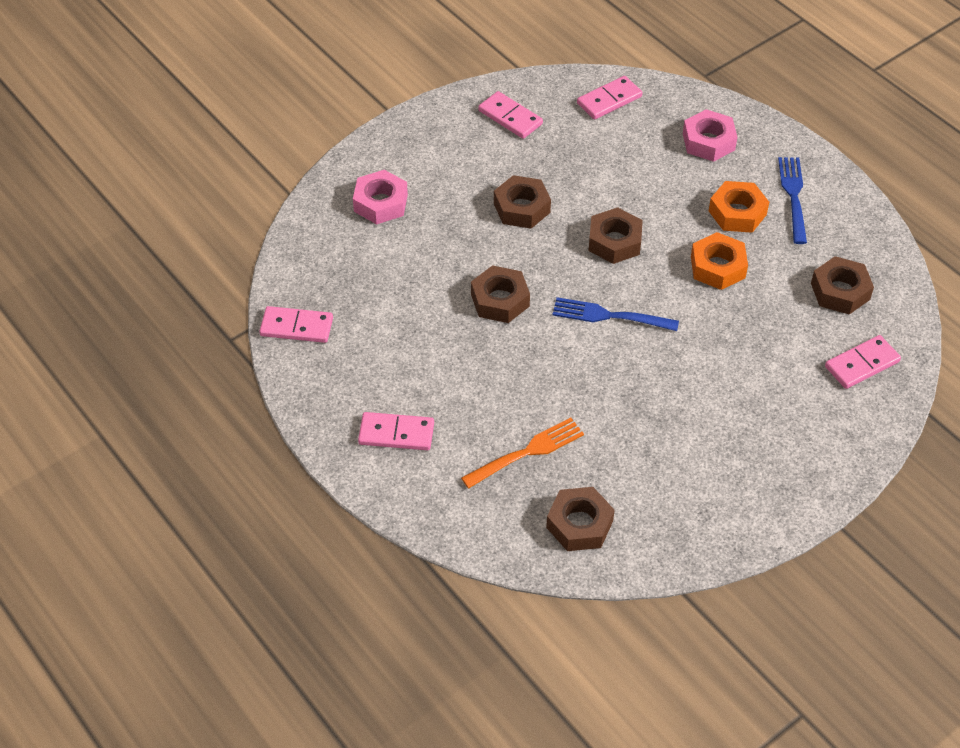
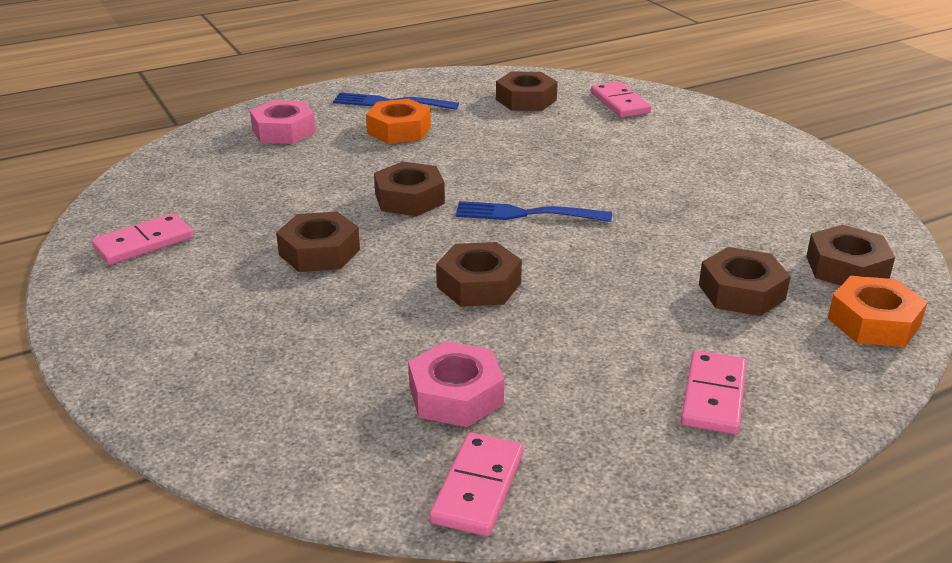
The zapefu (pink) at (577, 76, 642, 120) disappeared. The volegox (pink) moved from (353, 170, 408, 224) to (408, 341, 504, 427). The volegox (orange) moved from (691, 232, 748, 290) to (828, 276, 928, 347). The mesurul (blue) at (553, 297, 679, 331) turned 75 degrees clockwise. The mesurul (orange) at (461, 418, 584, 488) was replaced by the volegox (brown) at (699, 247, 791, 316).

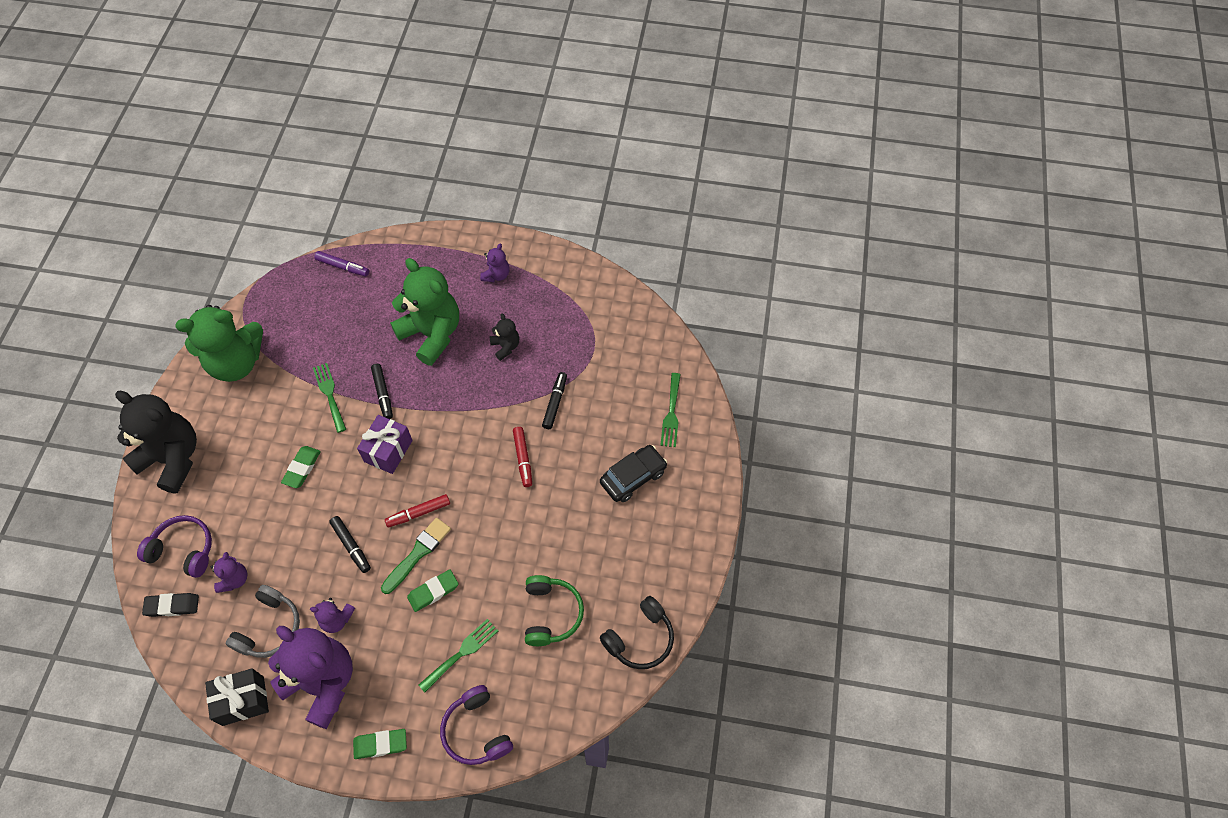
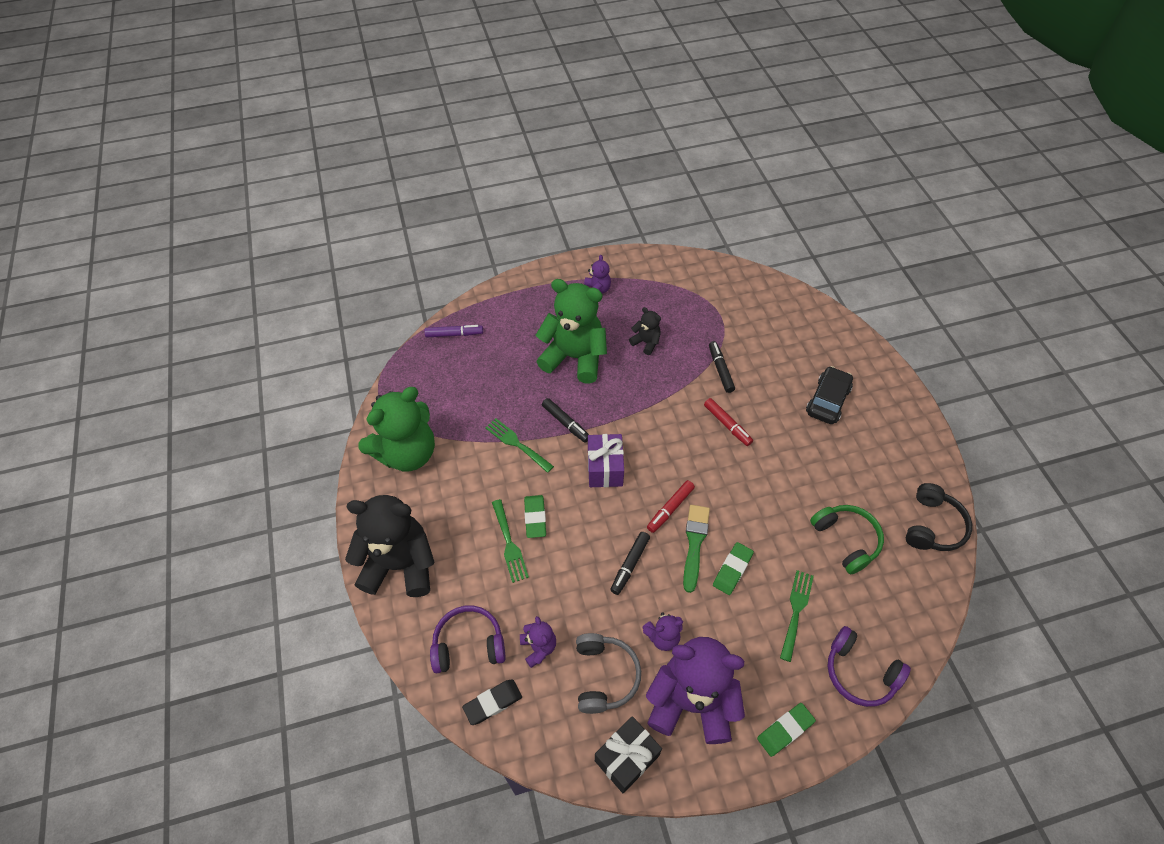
The mesurul (green) moved from (660, 373, 681, 447) to (492, 499, 529, 583). The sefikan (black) at (329, 516, 371, 573) turned 90 degrees clockwise.

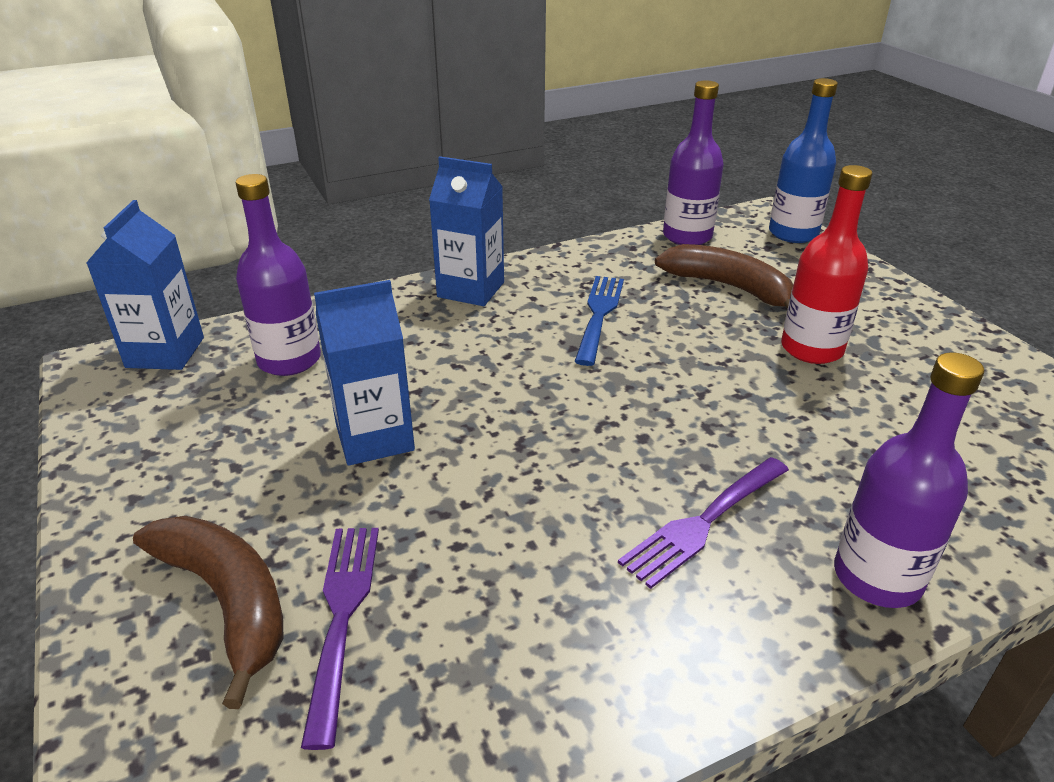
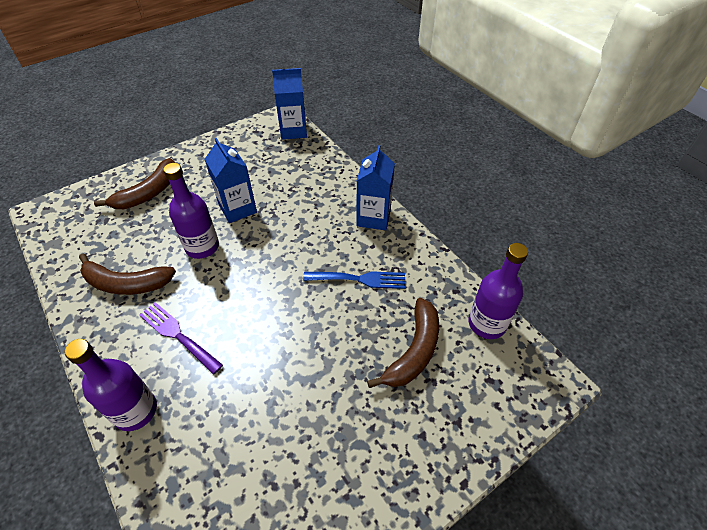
The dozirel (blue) at (769, 78, 838, 243) disappeared. The dozirel (red) at (781, 165, 873, 364) disappeared. The dozirel (purple) moved from (236, 174, 321, 376) to (163, 163, 219, 259). The mesurul (purple) at (301, 528, 379, 750) disappeared. The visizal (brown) at (79, 253, 176, 295) appeared.

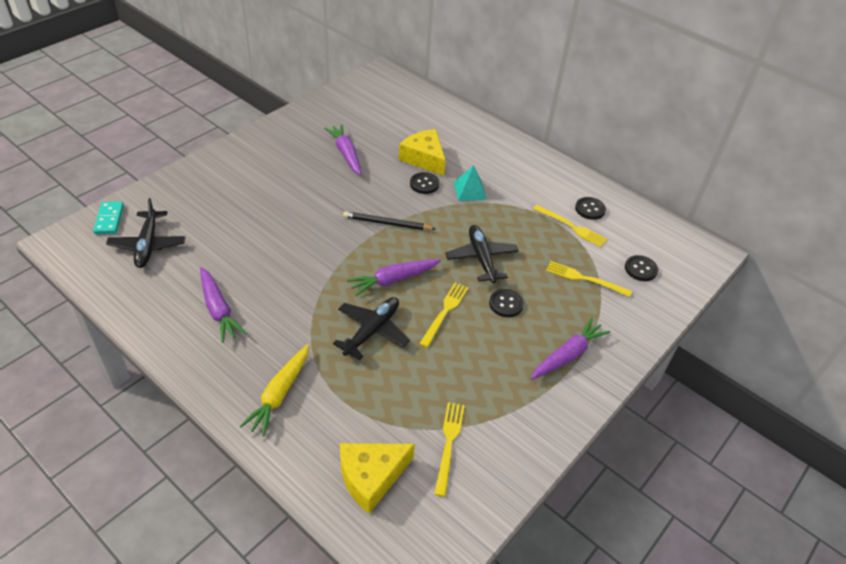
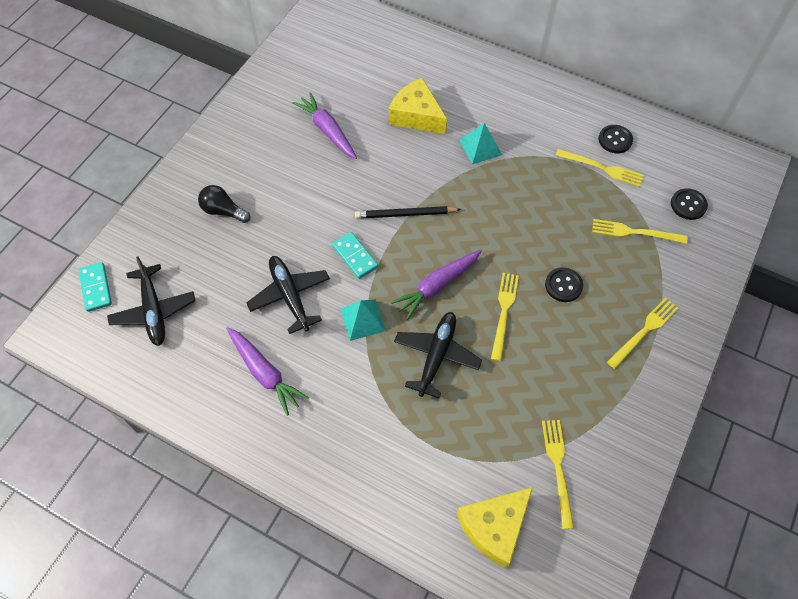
The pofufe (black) at (410, 172, 439, 194) disappeared. The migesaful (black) moved from (445, 225, 519, 283) to (247, 256, 330, 334). The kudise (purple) at (531, 318, 610, 380) was replaced by the mesurul (yellow) at (607, 298, 679, 369). The kudise (yellow) at (240, 344, 309, 436) disappeared. The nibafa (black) at (198, 185, 250, 223) appeared. The zapefu (turquoise) at (332, 232, 378, 279) appeared. The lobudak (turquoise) at (340, 300, 386, 341) appeared.

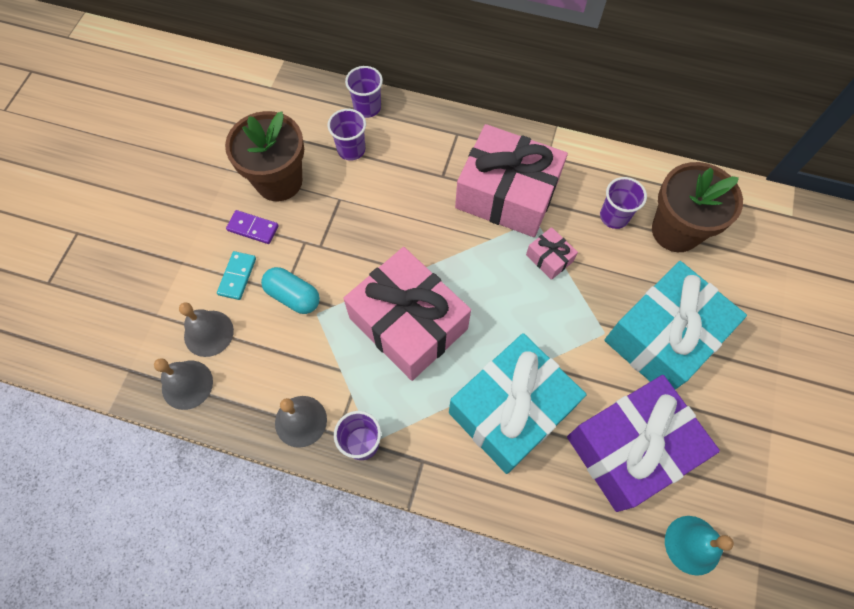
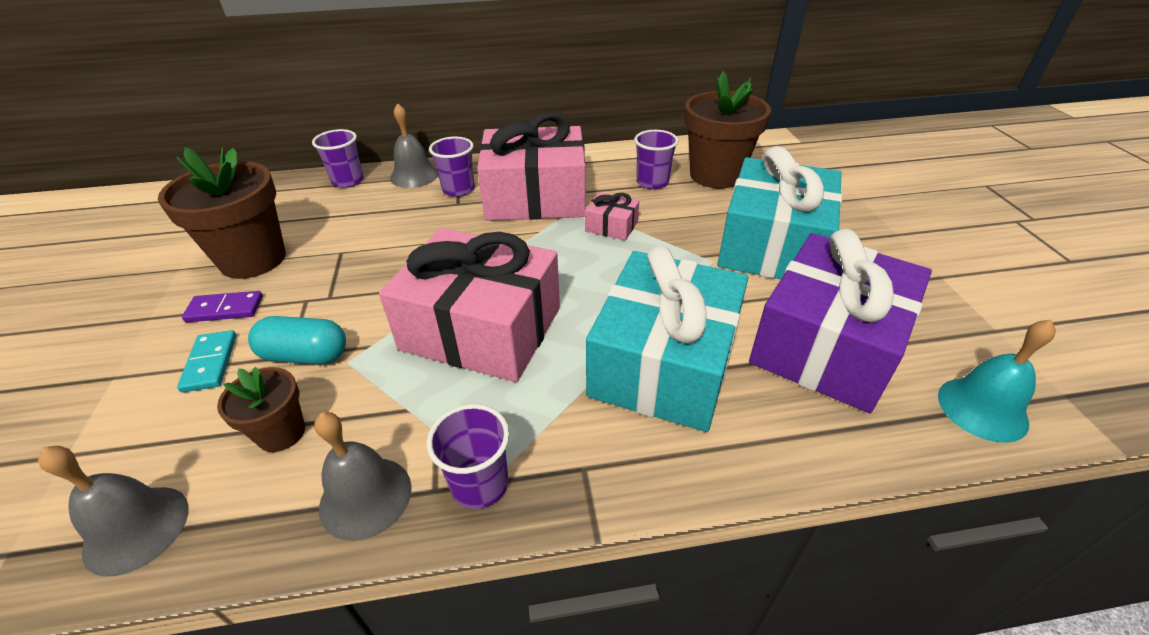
The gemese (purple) moved from (327, 109, 366, 161) to (429, 137, 475, 197). The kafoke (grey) moved from (179, 303, 234, 357) to (390, 103, 438, 188). The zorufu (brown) at (217, 367, 305, 452) appeared.

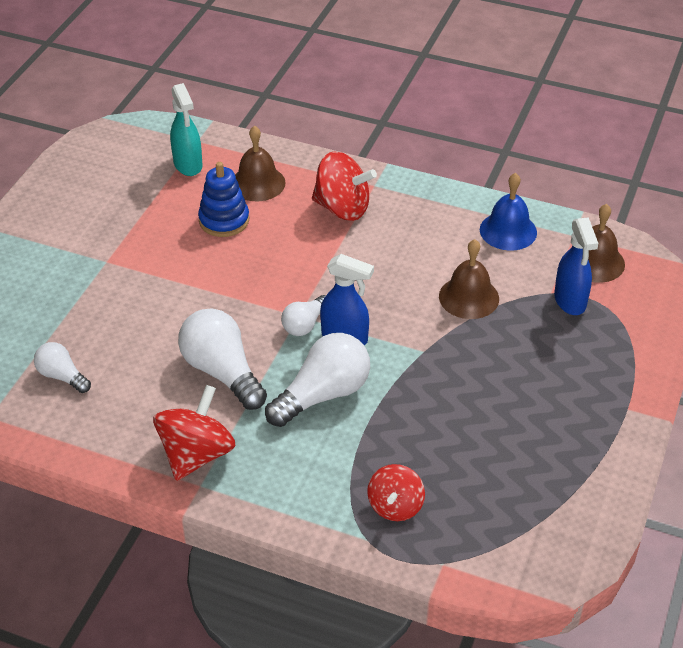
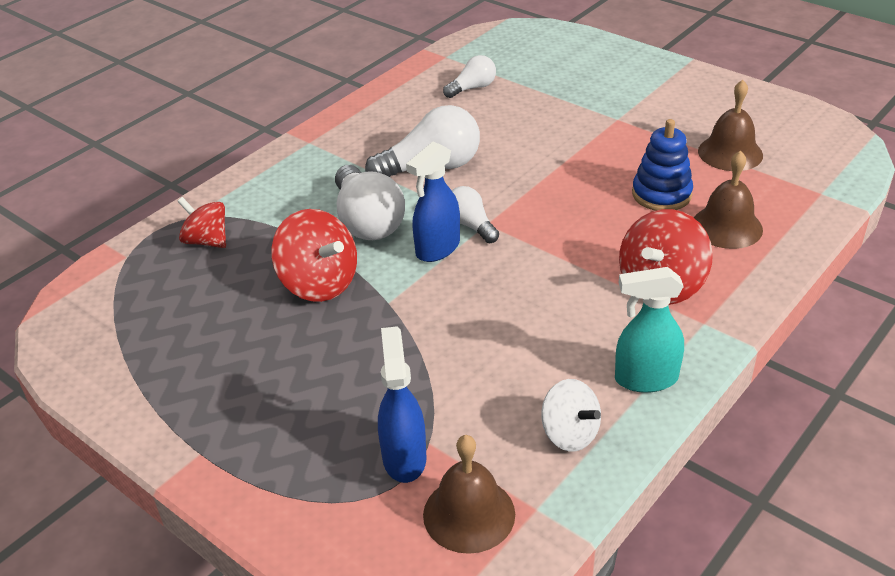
The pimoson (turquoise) moved from (170, 83, 202, 176) to (615, 267, 684, 393). The kafoke (blue) at (480, 173, 537, 251) was replaced by the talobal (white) at (541, 379, 601, 452). The pimoson (blue) at (554, 217, 598, 315) turned 75 degrees clockwise. The kafoke (brown) moved from (439, 239, 499, 319) to (698, 80, 763, 171). The talobal (red) moved from (153, 385, 236, 481) to (271, 209, 357, 302).

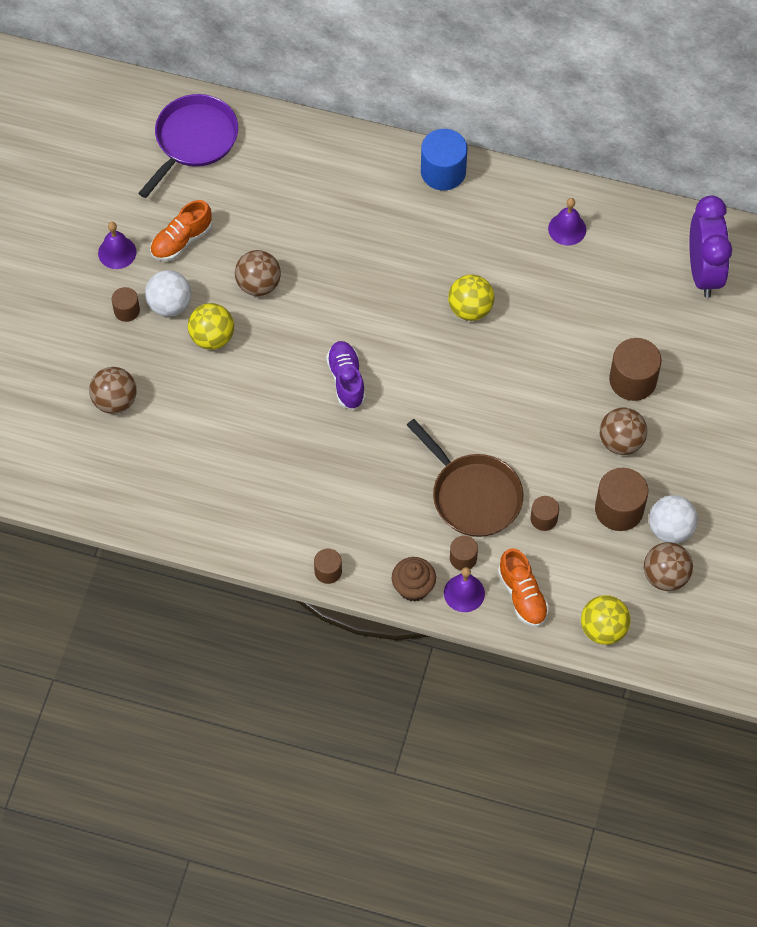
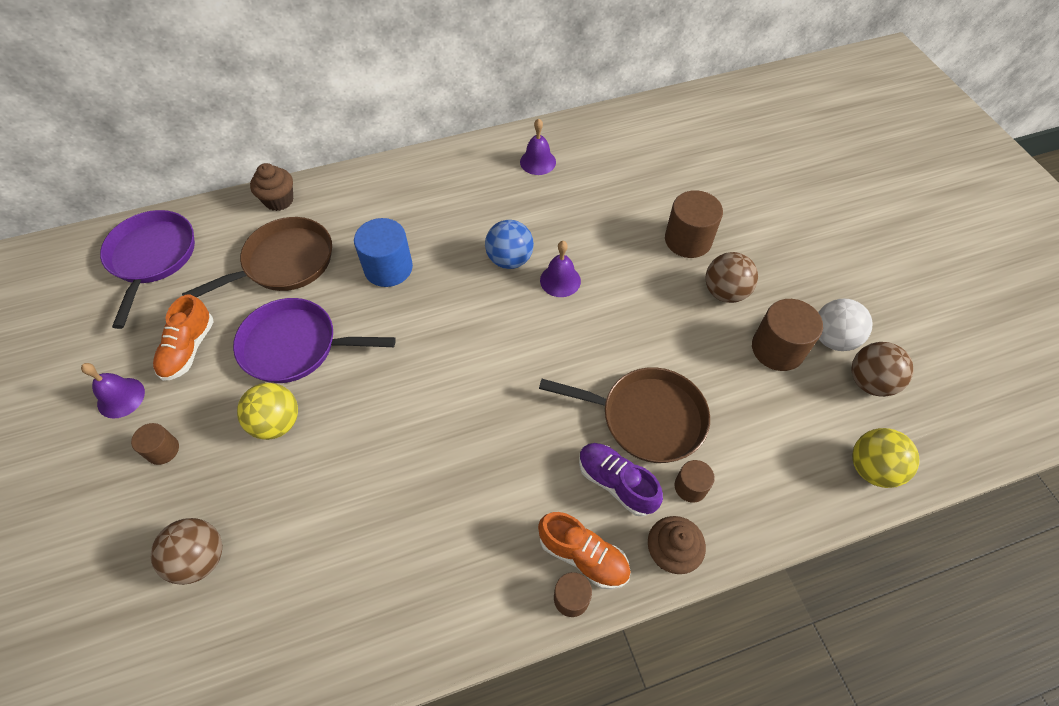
The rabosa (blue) moved from (421, 129, 467, 190) to (354, 218, 413, 287). The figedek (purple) at (689, 195, 732, 298) disappeared. The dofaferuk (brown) at (235, 250, 281, 296) was replaced by the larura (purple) at (233, 298, 396, 383). The dofaferuk (white) at (145, 270, 191, 317) disappeared. The dofaferuk (yellow) at (448, 275, 495, 321) became the dofaferuk (blue) at (485, 220, 534, 269). The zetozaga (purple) moved from (326, 341, 366, 410) to (579, 443, 663, 517). The rabosa (brown) at (530, 496, 559, 531) disappeared. The zetozaga (orange) moved from (498, 548, 549, 627) to (538, 512, 631, 589). The kafoke (purple) moved from (444, 567, 485, 612) to (540, 241, 581, 297). The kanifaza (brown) at (250, 163, 293, 211) appeared. The larura (brown) at (182, 217, 332, 297) appeared.

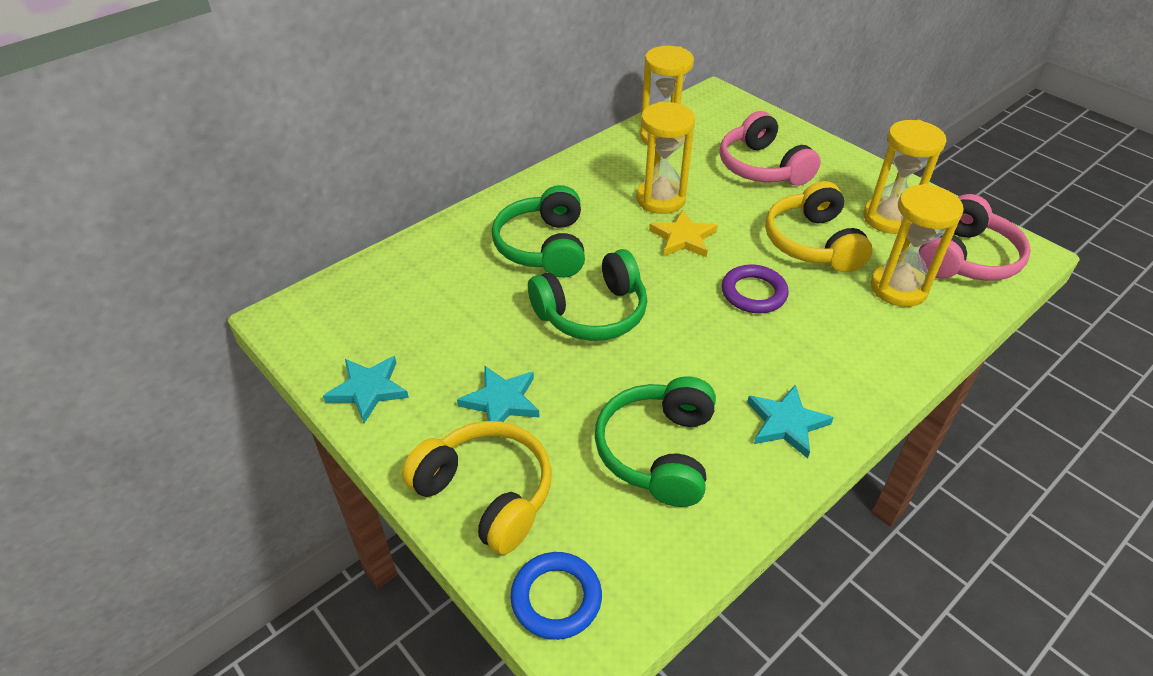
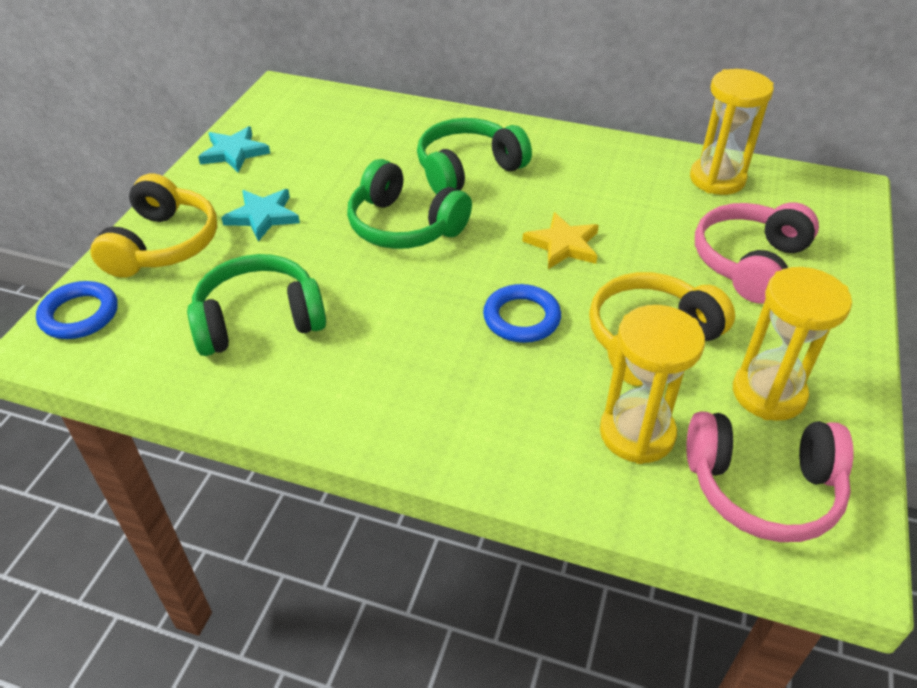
The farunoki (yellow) at (636, 102, 695, 214) disappeared. The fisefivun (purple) at (722, 265, 789, 313) became the fisefivun (blue) at (483, 284, 561, 343). The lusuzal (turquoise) at (747, 384, 834, 458) disappeared.

